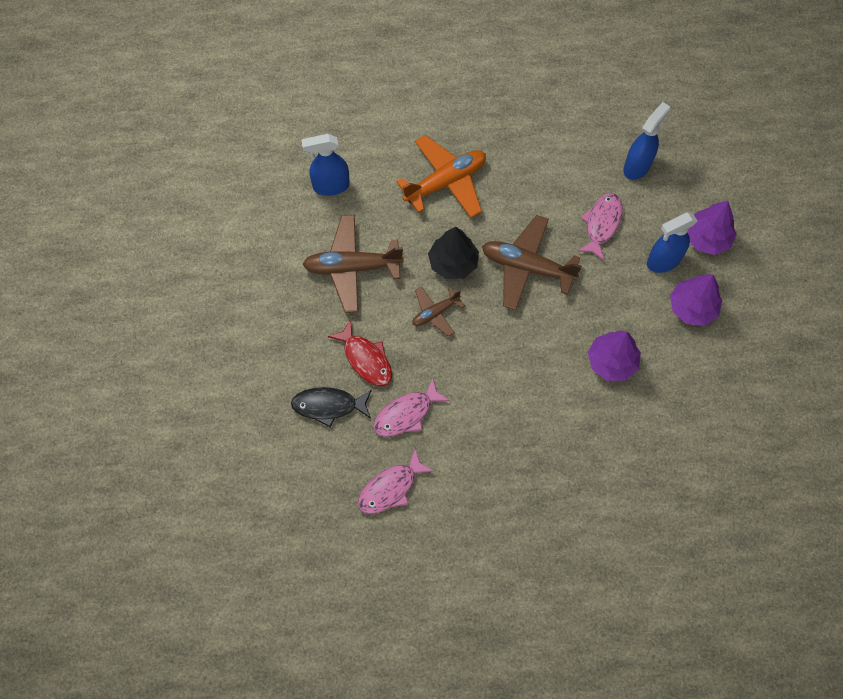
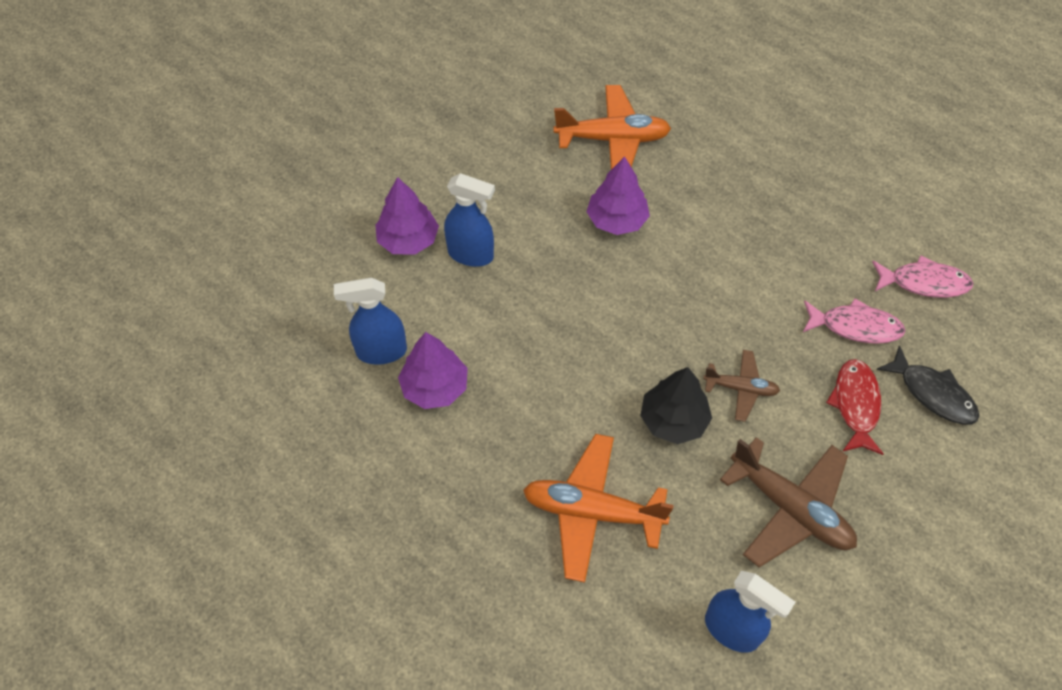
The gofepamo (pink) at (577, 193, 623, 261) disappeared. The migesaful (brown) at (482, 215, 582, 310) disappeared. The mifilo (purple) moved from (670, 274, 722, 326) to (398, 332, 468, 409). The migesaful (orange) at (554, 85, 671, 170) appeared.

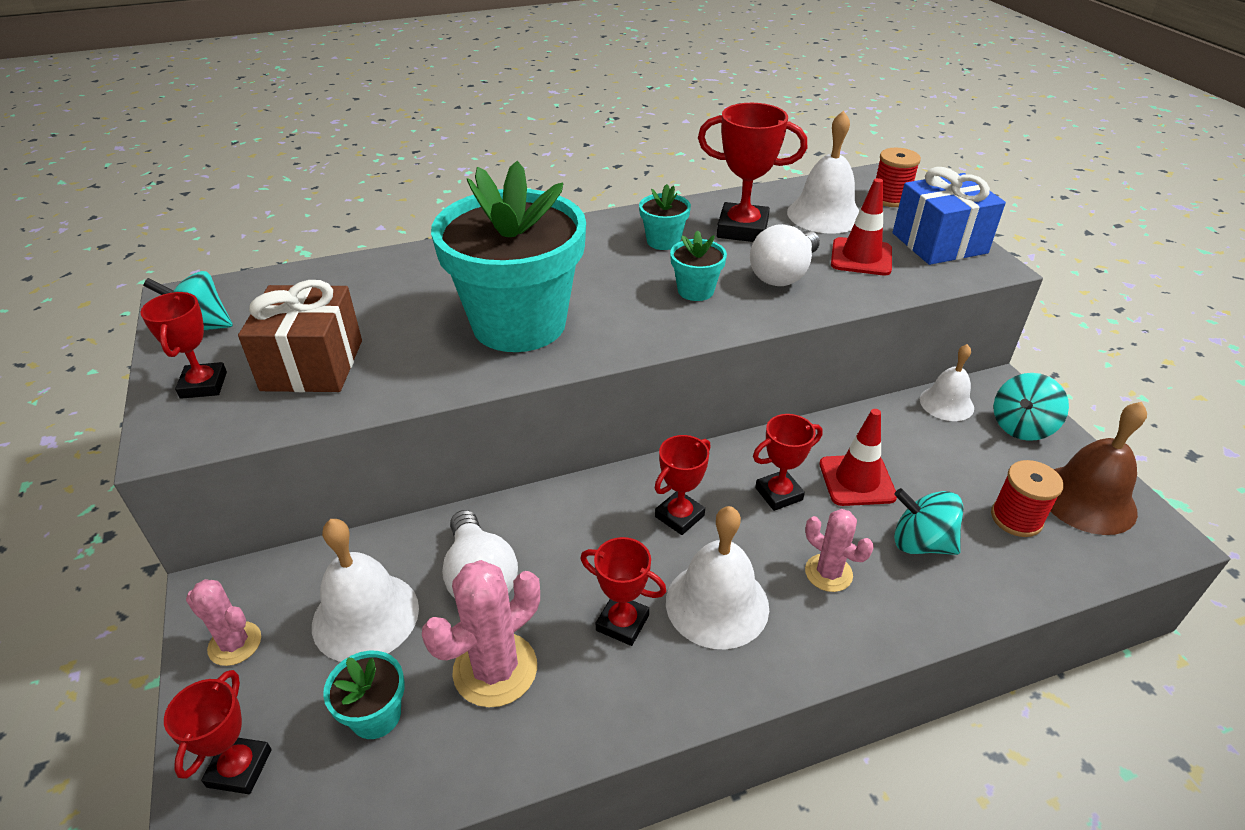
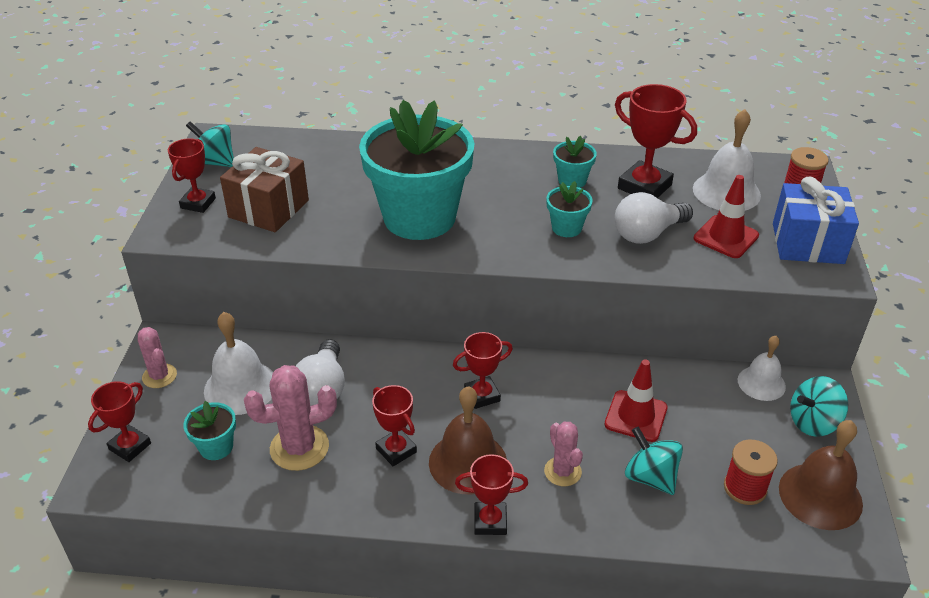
The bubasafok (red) moved from (753, 414, 823, 511) to (455, 454, 528, 535). The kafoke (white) at (666, 506, 769, 649) became the kafoke (brown) at (429, 386, 507, 495).

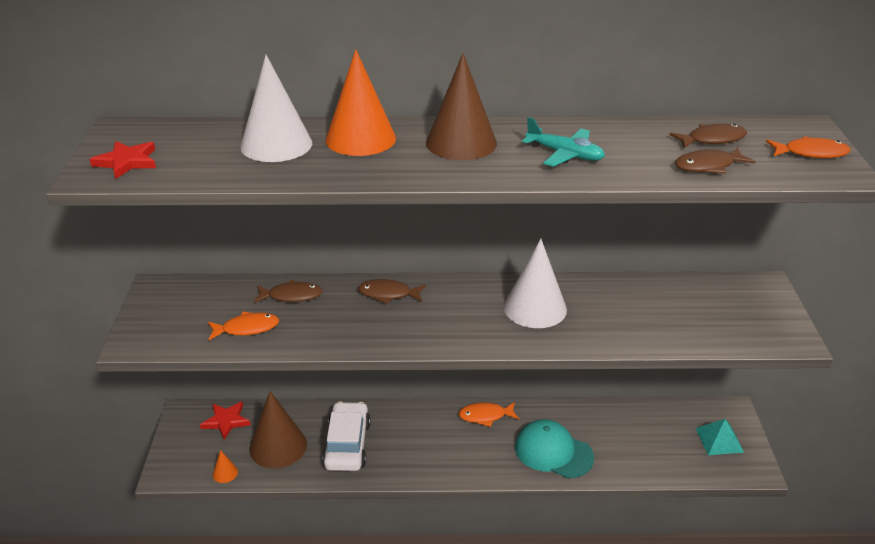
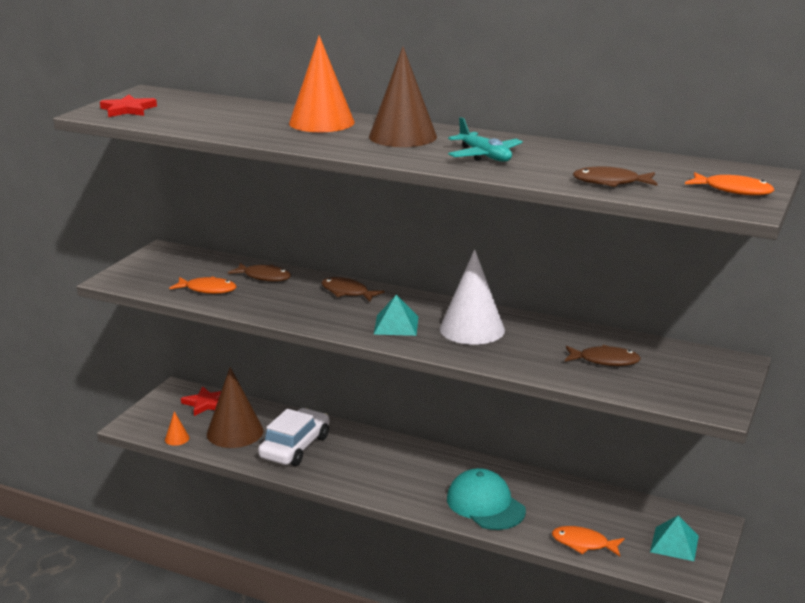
The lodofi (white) at (240, 55, 312, 162) disappeared. The gofepamo (brown) moved from (670, 124, 747, 148) to (565, 345, 641, 366). The gofepamo (orange) moved from (458, 402, 519, 427) to (552, 526, 625, 556). The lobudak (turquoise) at (374, 294, 418, 336) appeared.

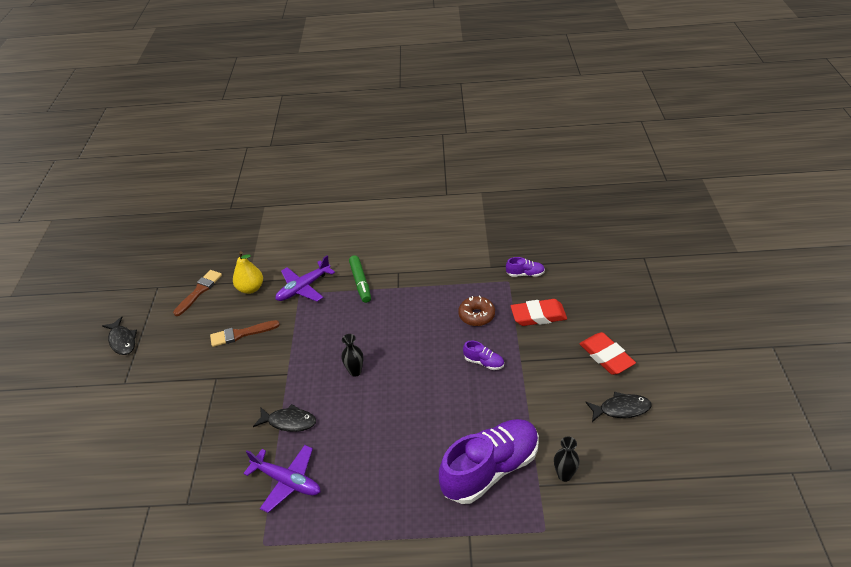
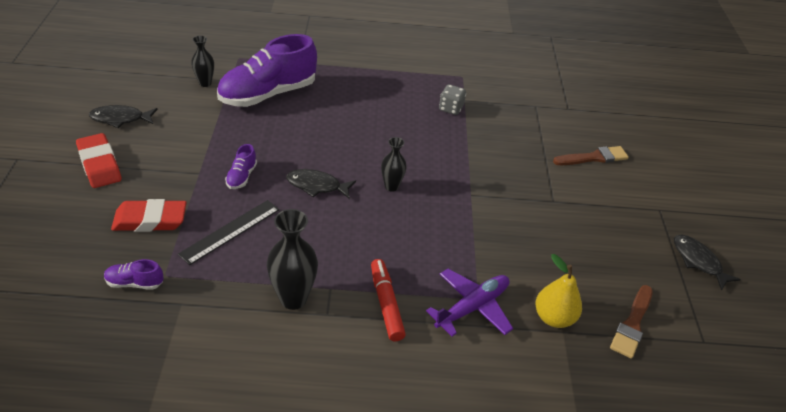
The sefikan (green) at (349, 255, 371, 303) became the sefikan (red) at (371, 259, 406, 341). The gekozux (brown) at (458, 295, 495, 326) was replaced by the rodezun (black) at (178, 200, 279, 265). The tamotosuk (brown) moved from (210, 320, 280, 347) to (553, 146, 629, 165). The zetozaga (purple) at (463, 341, 504, 370) turned 105 degrees counterclockwise. The gofepamo (black) moved from (253, 404, 316, 432) to (286, 169, 356, 199). The migesaful (purple) at (243, 445, 320, 513) was replaced by the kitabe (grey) at (439, 84, 466, 115). The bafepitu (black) at (267, 209, 318, 310) appeared.

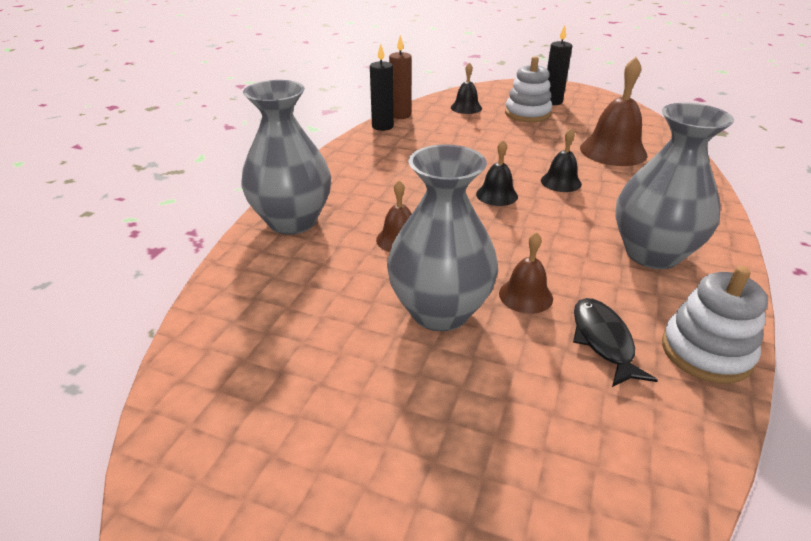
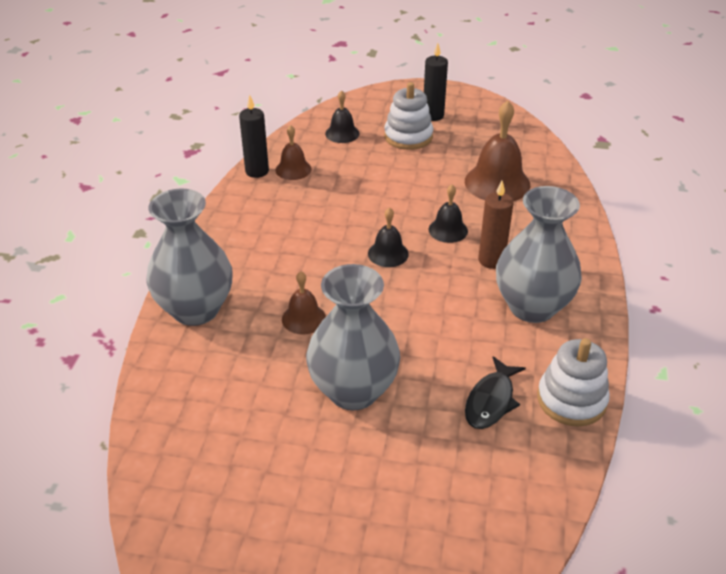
The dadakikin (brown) moved from (389, 35, 412, 119) to (478, 181, 514, 269). The kafoke (brown) moved from (499, 232, 553, 314) to (275, 125, 312, 180). The gofepamo (black) at (573, 298, 658, 387) turned 135 degrees counterclockwise.

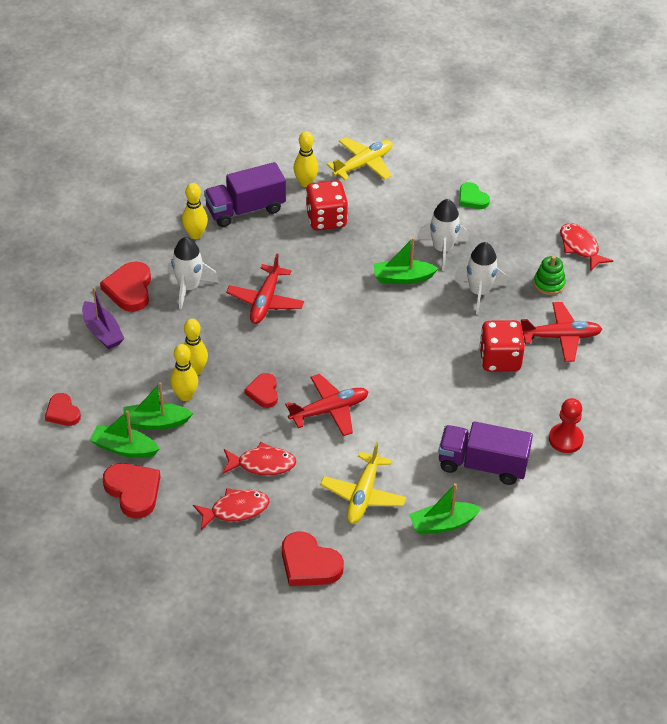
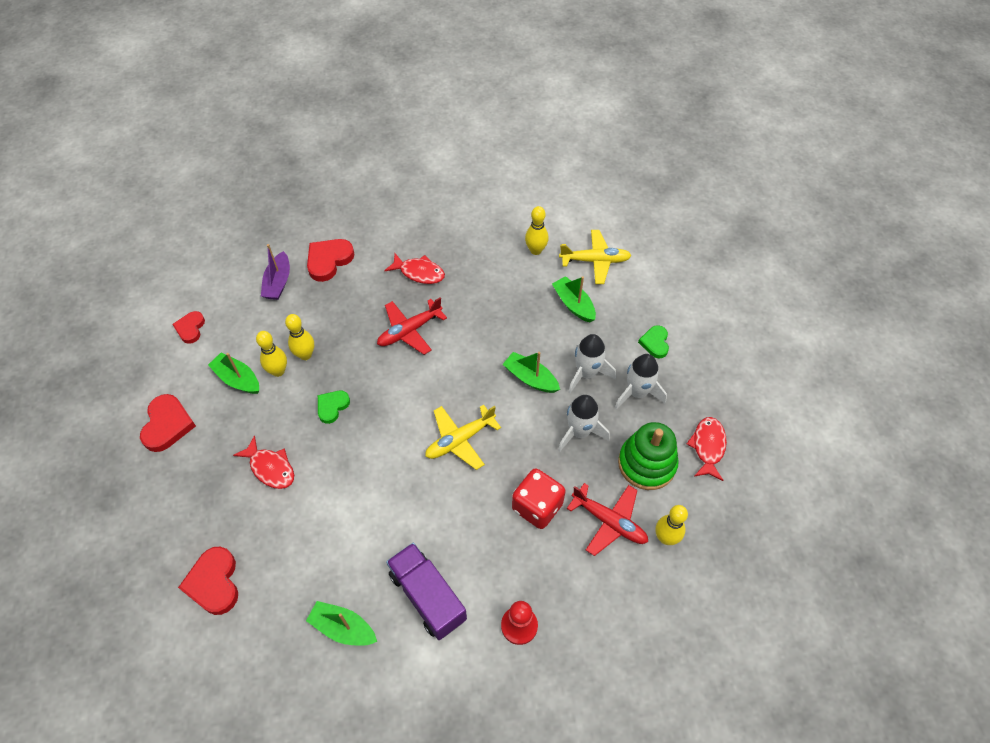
The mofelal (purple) at (204, 162, 286, 227) disappeared. The kitabe (red) at (306, 180, 348, 231) disappeared. The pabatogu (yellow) moved from (182, 183, 208, 239) to (656, 505, 688, 545). The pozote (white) moved from (168, 237, 219, 309) to (615, 354, 667, 409). The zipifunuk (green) at (534, 256, 566, 295) changed to 1.78 times the size. The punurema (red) at (244, 373, 278, 408) became the punurema (green) at (318, 391, 350, 424). The migesaful (red) at (285, 374, 368, 436) disappeared. The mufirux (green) moved from (90, 410, 159, 458) to (552, 276, 596, 322). The migesaful (yellow) moved from (320, 442, 406, 524) to (425, 405, 501, 470). The gofepamo (red) moved from (193, 488, 269, 530) to (384, 253, 445, 284).

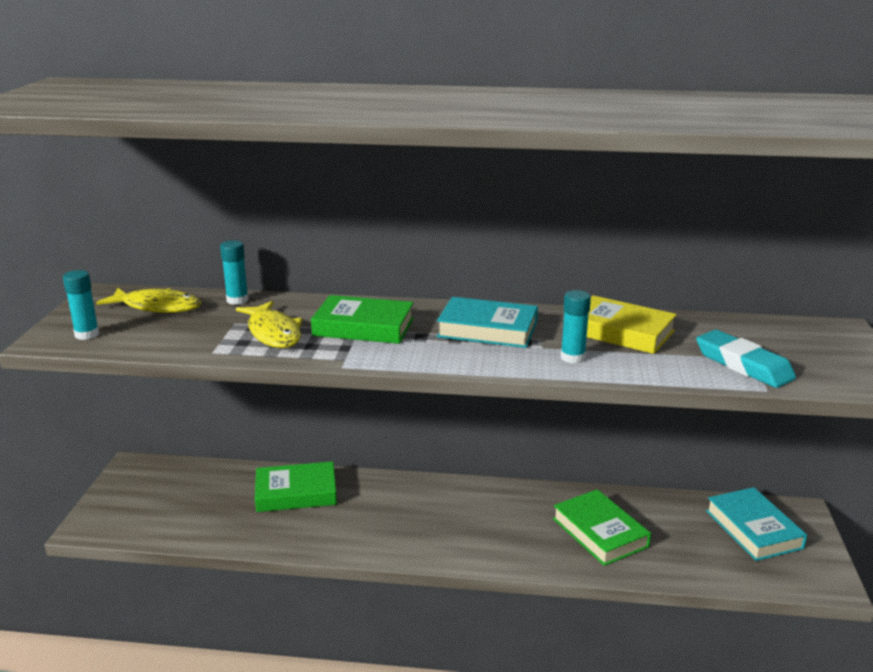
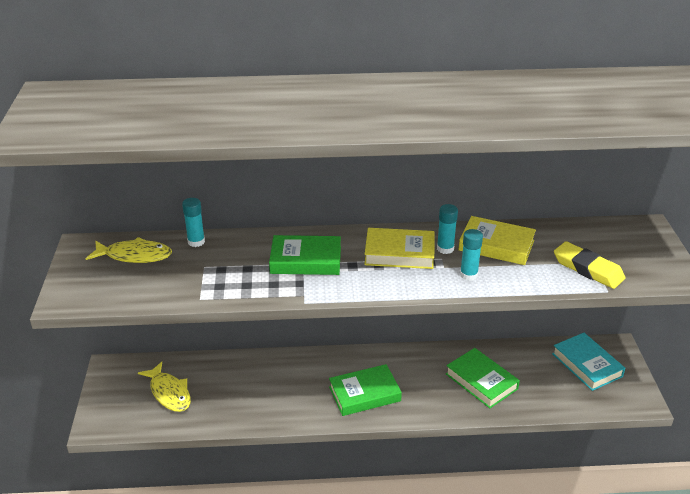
The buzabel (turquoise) moved from (63, 270, 99, 340) to (437, 204, 458, 254). The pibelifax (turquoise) at (437, 297, 538, 348) became the pibelifax (yellow) at (364, 228, 435, 269). The gofepamo (yellow) moved from (236, 301, 302, 348) to (138, 362, 191, 412). The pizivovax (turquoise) at (696, 330, 796, 388) became the pizivovax (yellow) at (554, 241, 625, 289). The pibelifax (green) moved from (255, 461, 337, 512) to (329, 364, 402, 416).

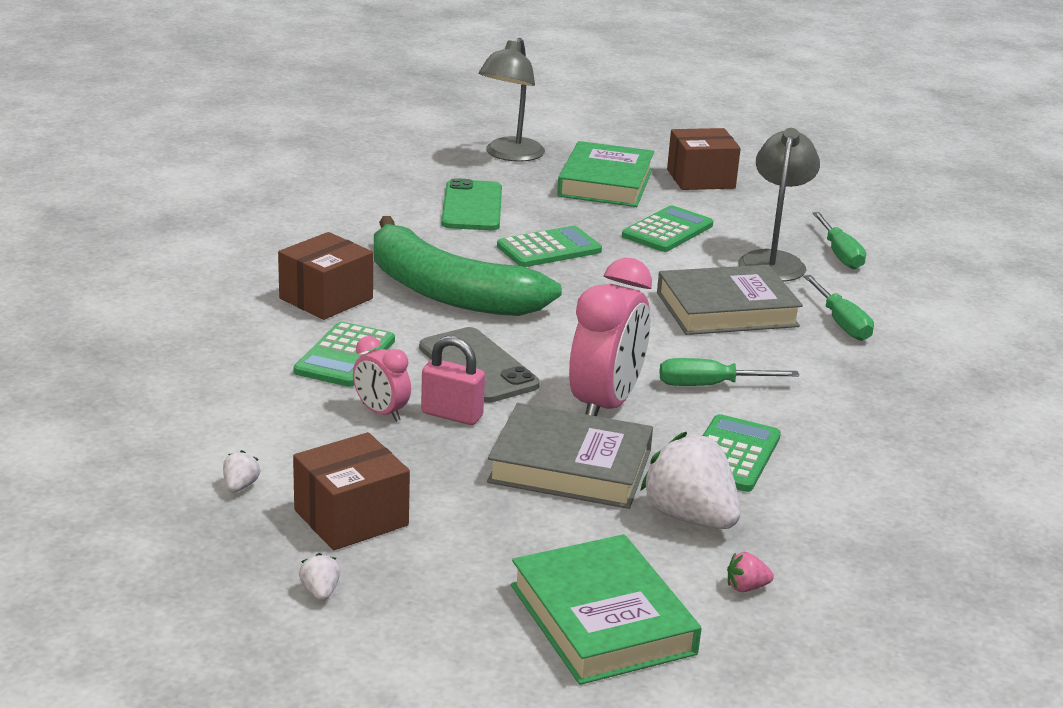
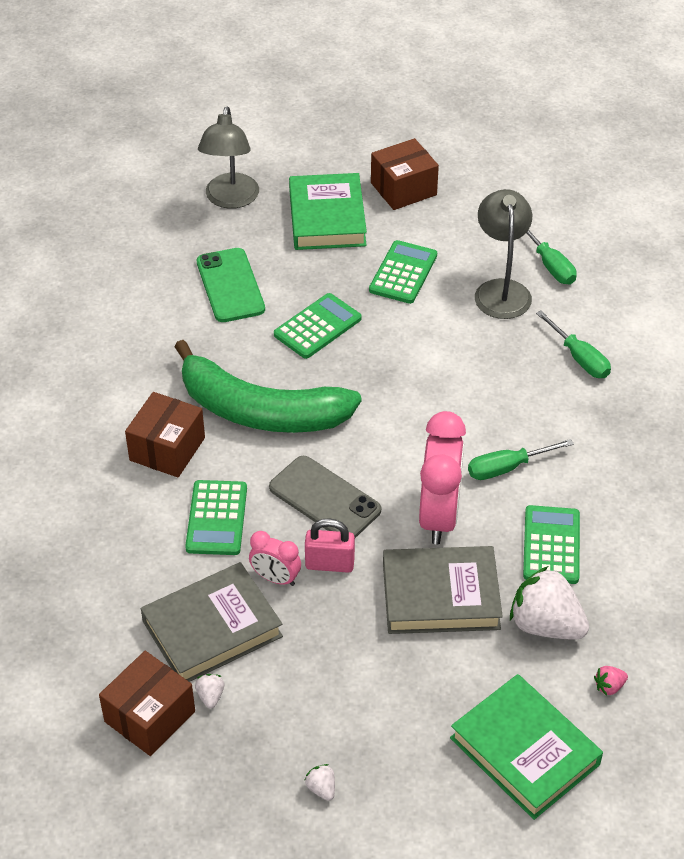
The pibelifax (grey) moved from (657, 265, 803, 335) to (141, 562, 283, 682). The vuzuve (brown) moved from (293, 432, 410, 550) to (99, 651, 195, 756).

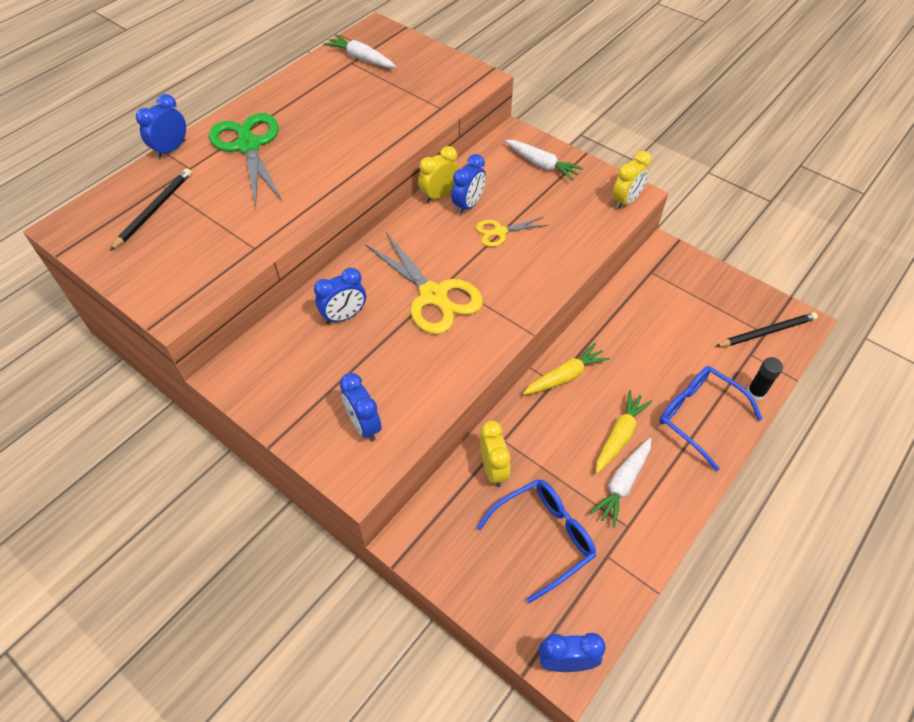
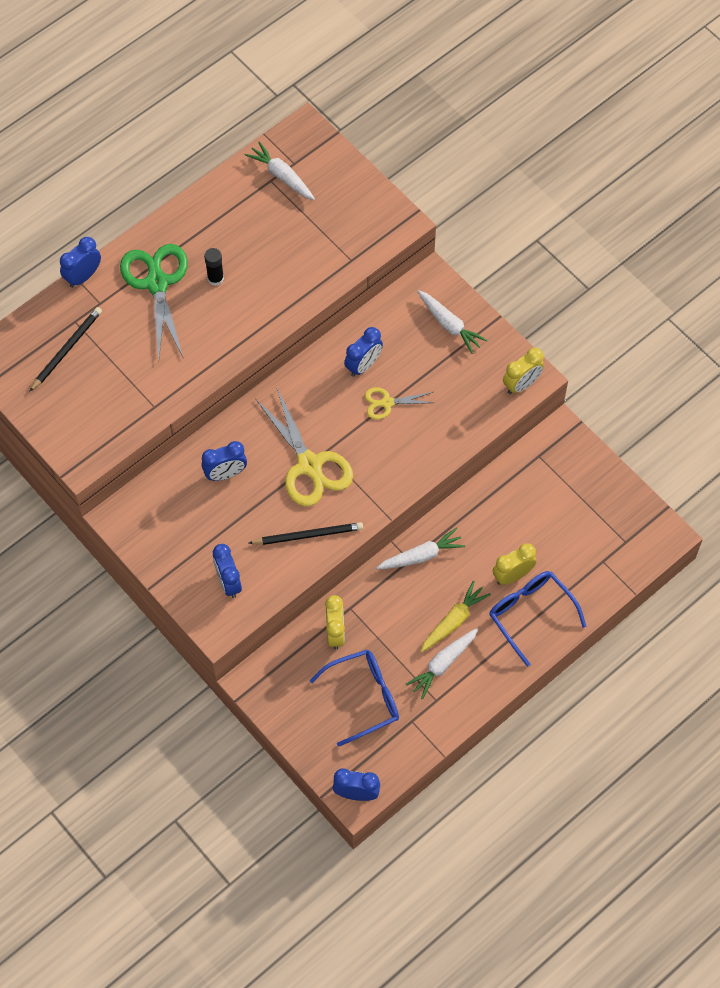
The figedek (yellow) moved from (418, 146, 459, 203) to (493, 543, 536, 585). The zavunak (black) moved from (715, 312, 818, 347) to (249, 522, 363, 545). The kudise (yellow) at (523, 343, 610, 395) became the kudise (white) at (376, 528, 465, 569). The buzabel (black) moved from (747, 357, 783, 400) to (204, 248, 224, 286).

